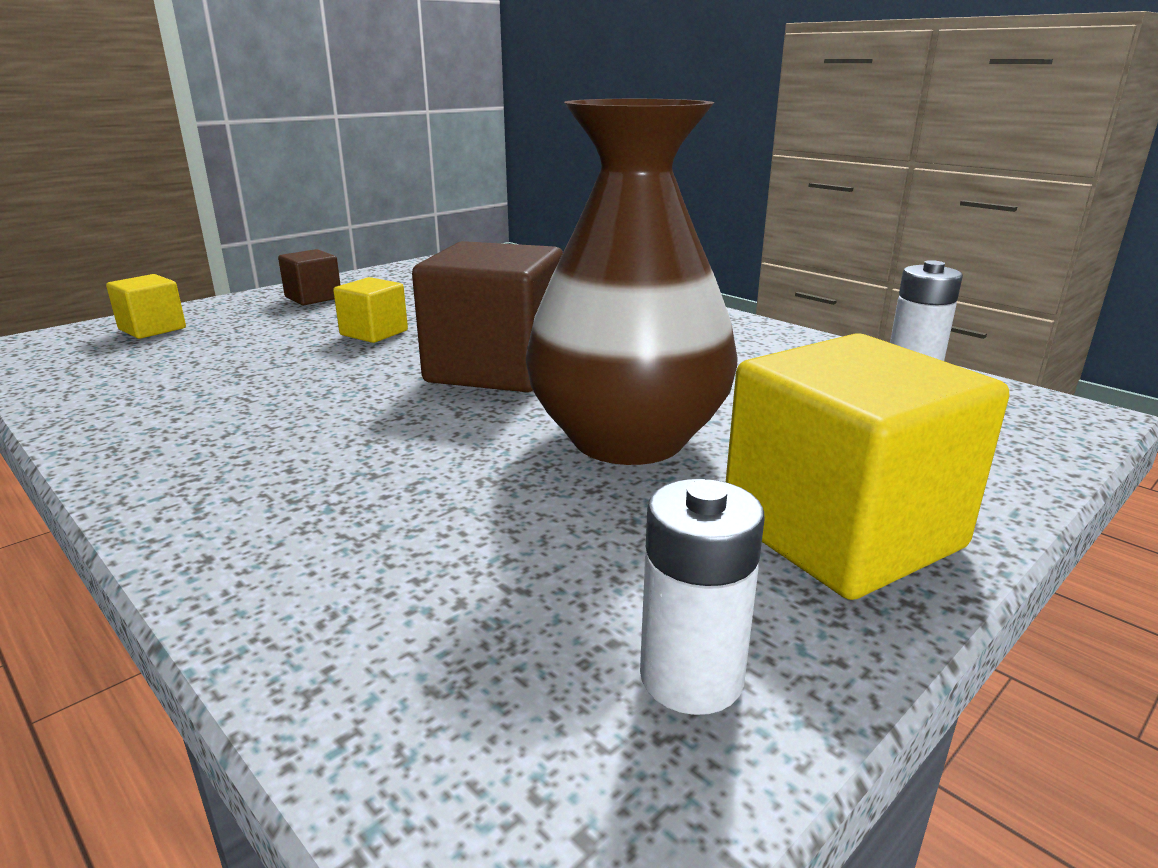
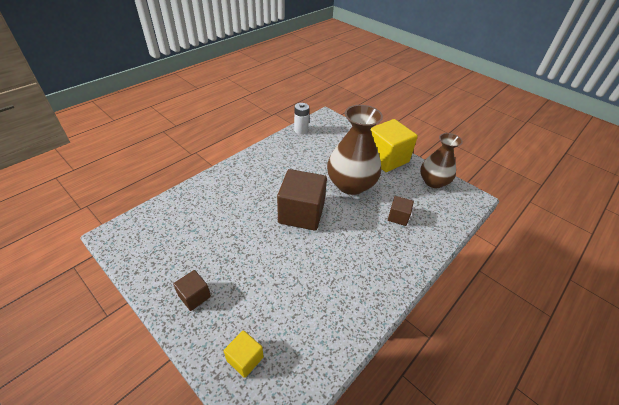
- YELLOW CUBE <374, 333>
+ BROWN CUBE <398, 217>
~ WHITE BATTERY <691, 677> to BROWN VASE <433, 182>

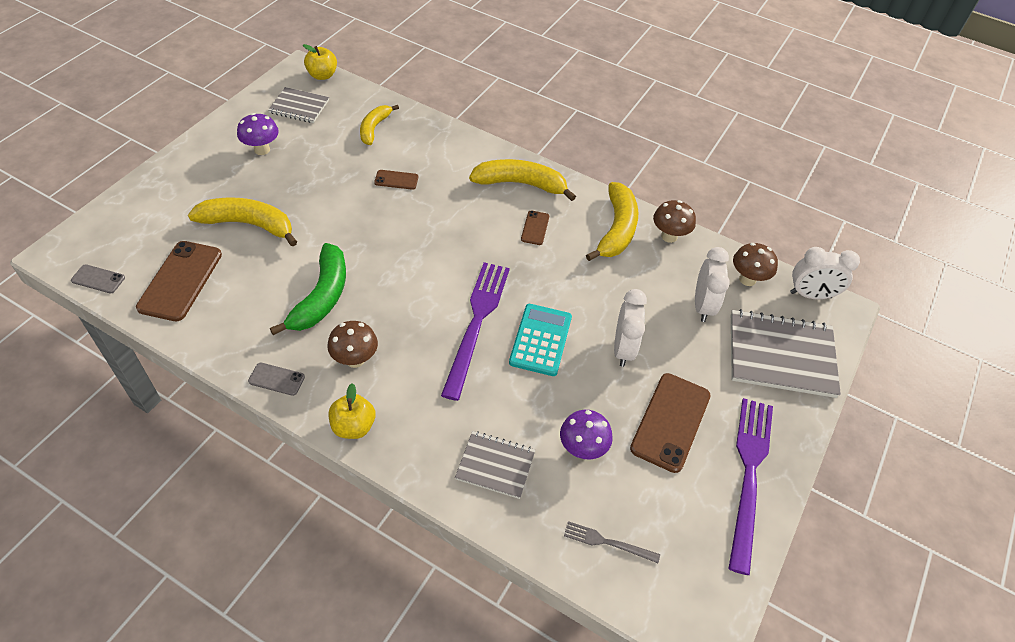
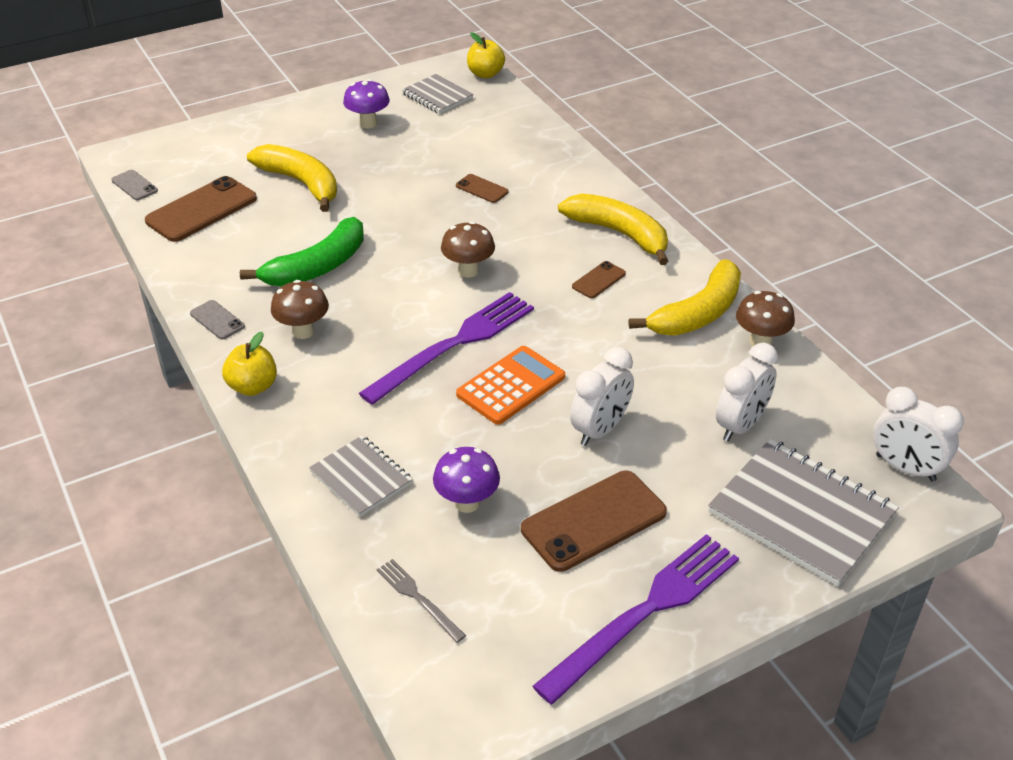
- YELLOW BANANA <374, 128>
~ BROWN MUSHROOM <747, 279> to <468, 271>
~ TURQUOISE CALCULATOR <540, 340> to ORANGE CALCULATOR <510, 386>

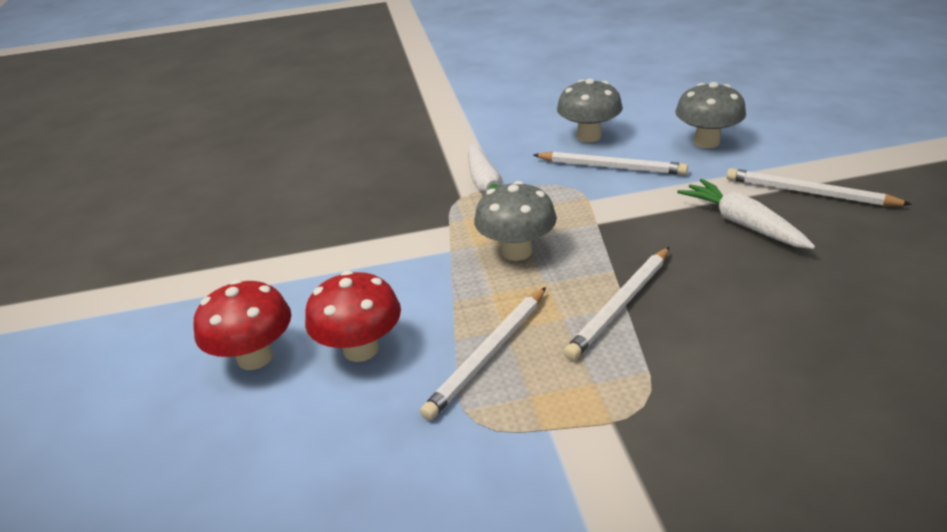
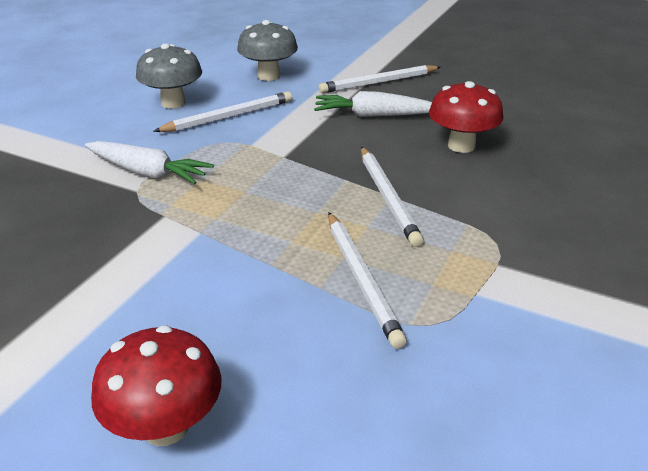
- GREY MUSHROOM <516, 251>
~ RED MUSHROOM <361, 349> to <461, 146>

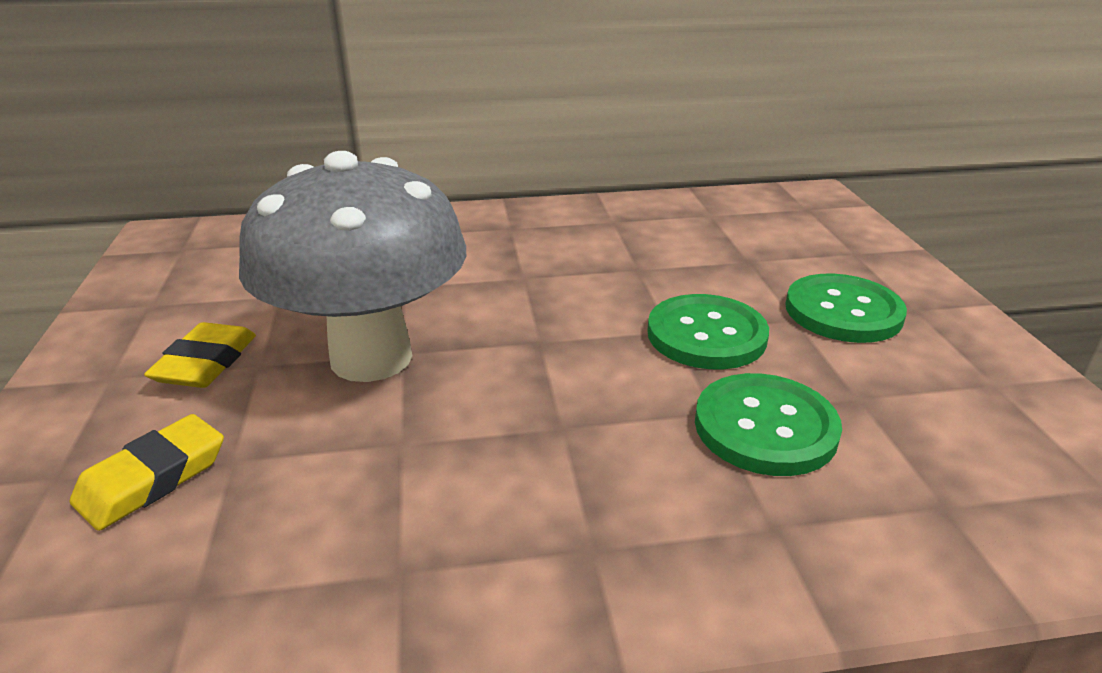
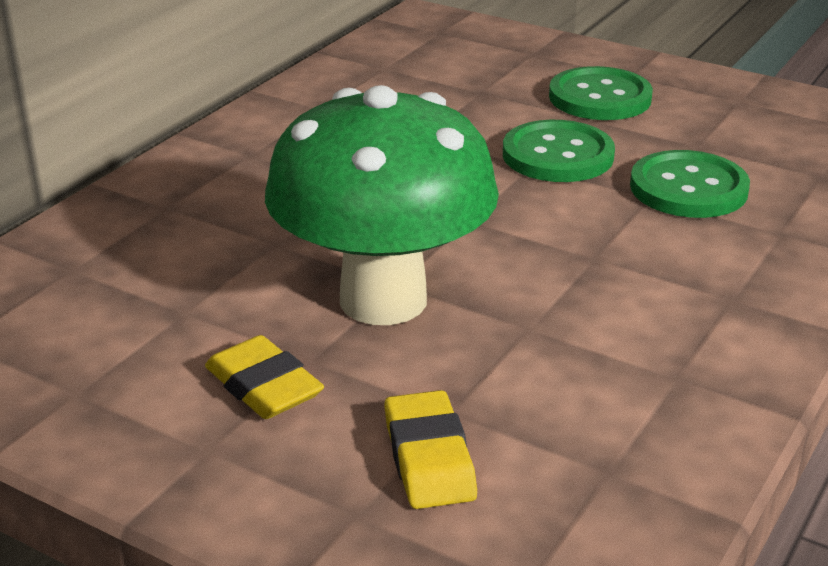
~ GREY MUSHROOM <371, 358> to GREEN MUSHROOM <383, 300>

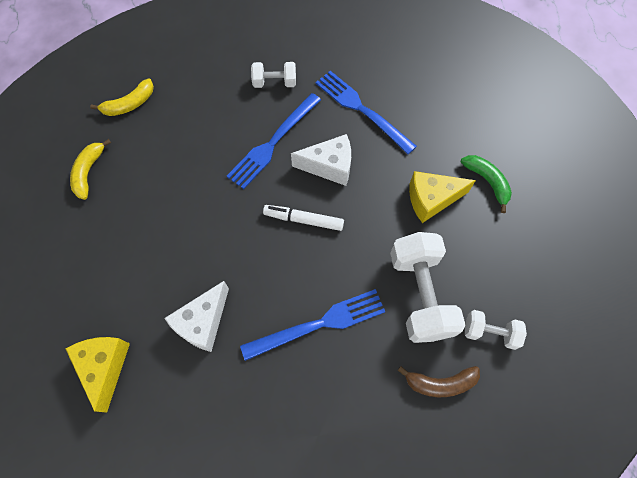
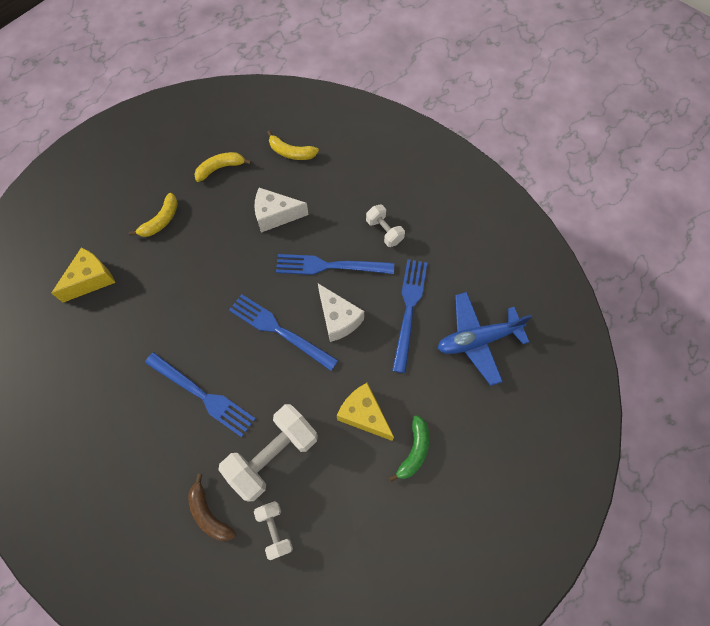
+ YELLOW BANANA <161, 220>
+ BLUE PLANE <477, 340>
~ WHITE CHEESE <203, 323> to <275, 215>
~ WHITE MARKER <303, 220> to BLUE FORK <279, 330>

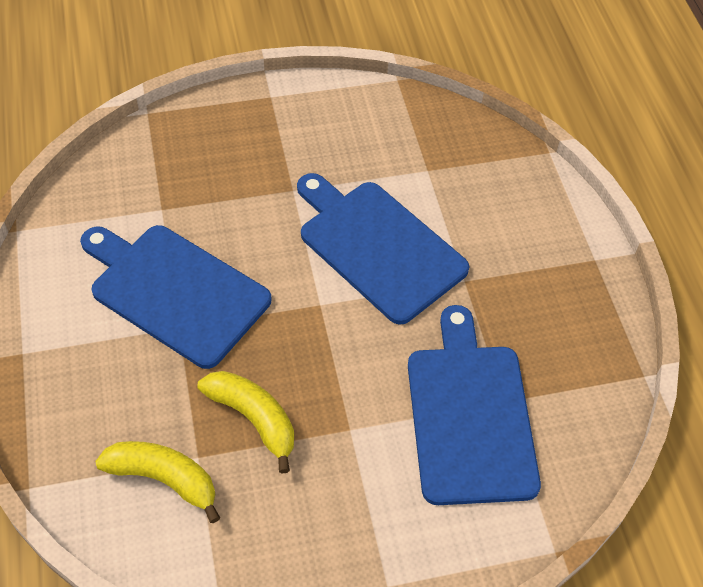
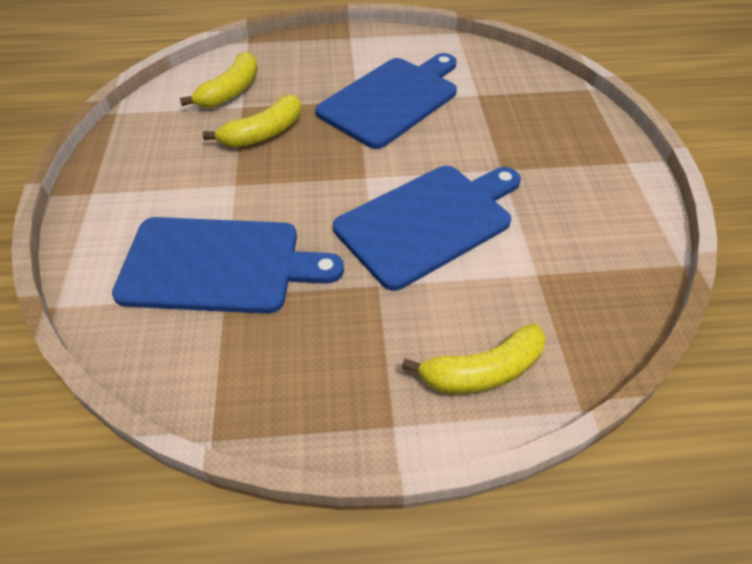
+ YELLOW BANANA <482, 371>

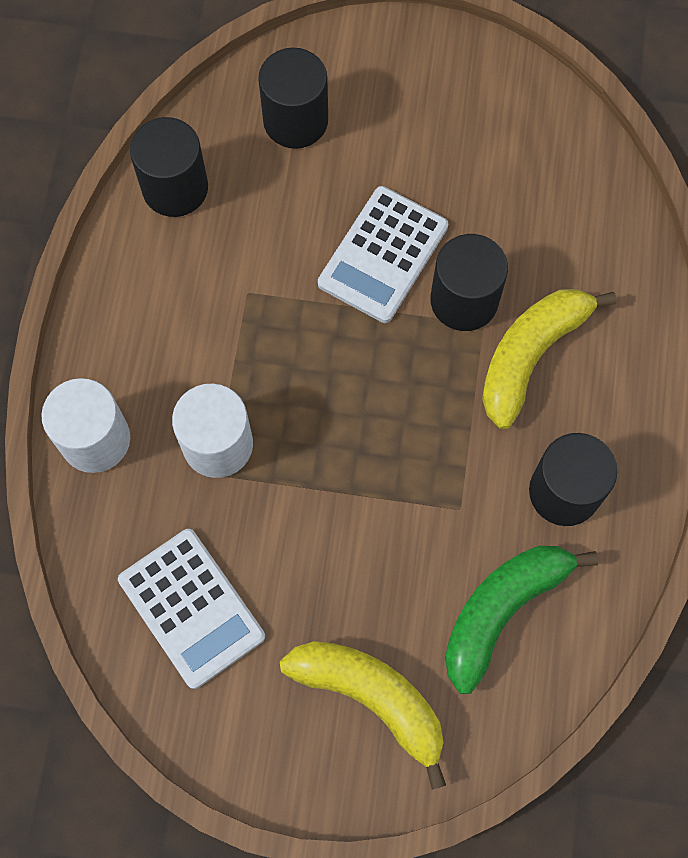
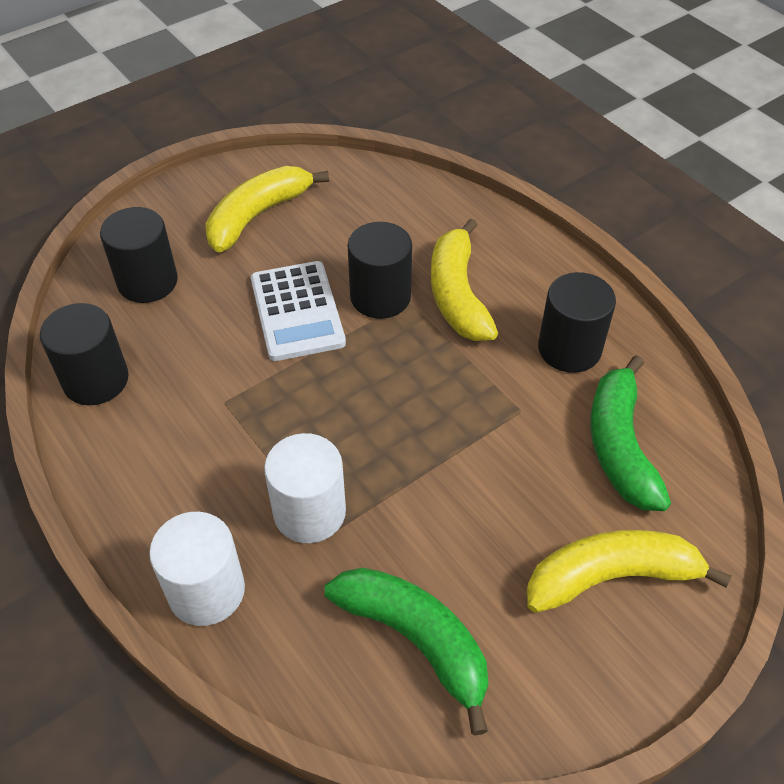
+ YELLOW BANANA <258, 215>
~ WHITE CALCULATOR <191, 608> to GREEN BANANA <416, 640>

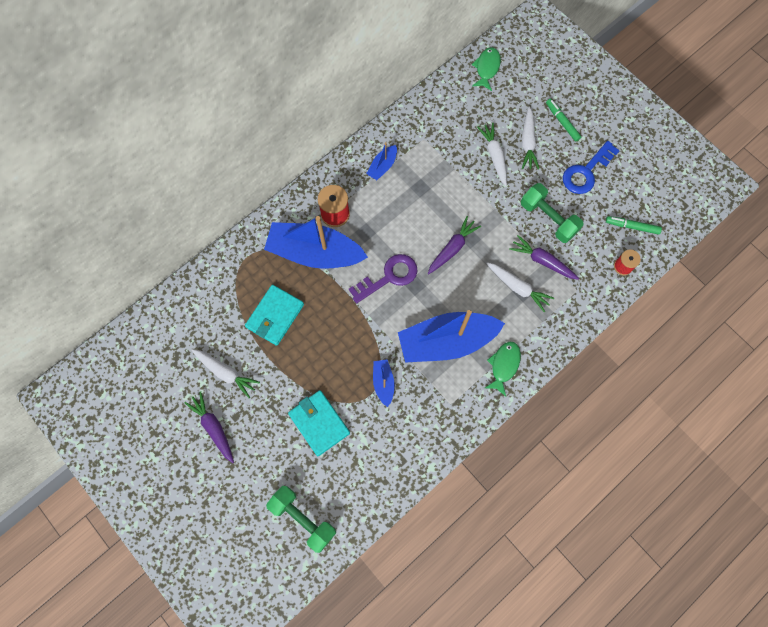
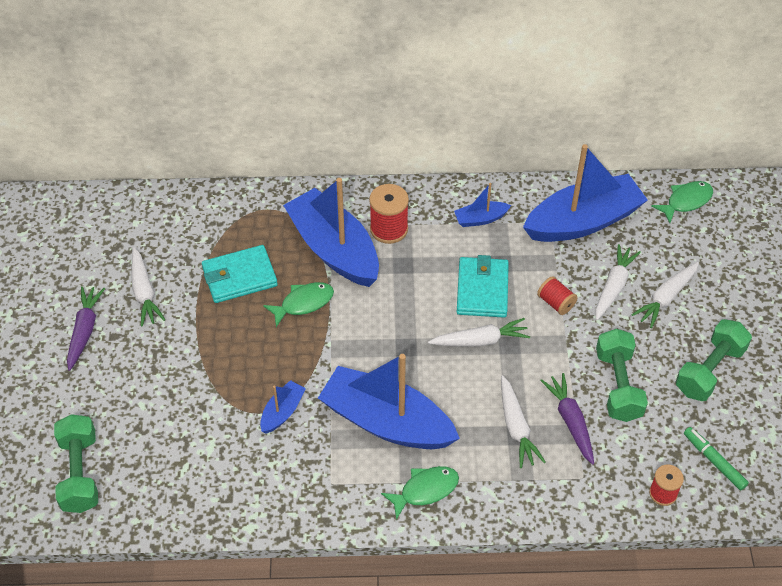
- PURPLE KEY <389, 277>
- GREEN MARKER <562, 122>
+ GREEN FISH <303, 303>
+ BLUE BOAT <583, 221>
+ RED SPOOL <555, 303>
~ TURQUOISE WALLET <319, 423> to <482, 290>
~ BLUE KEY <586, 172> to GREEN DUMBBELL <709, 370>
~ PURPLE CARROT <452, 248> to WHITE CARROT <480, 340>

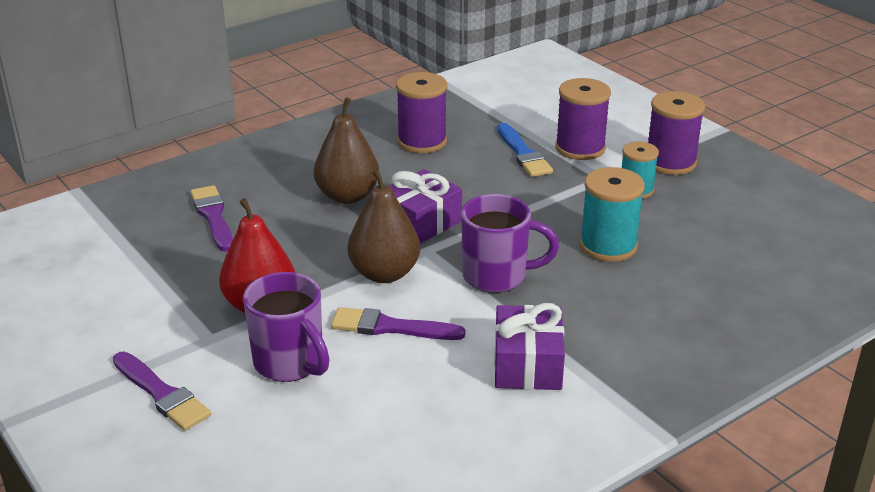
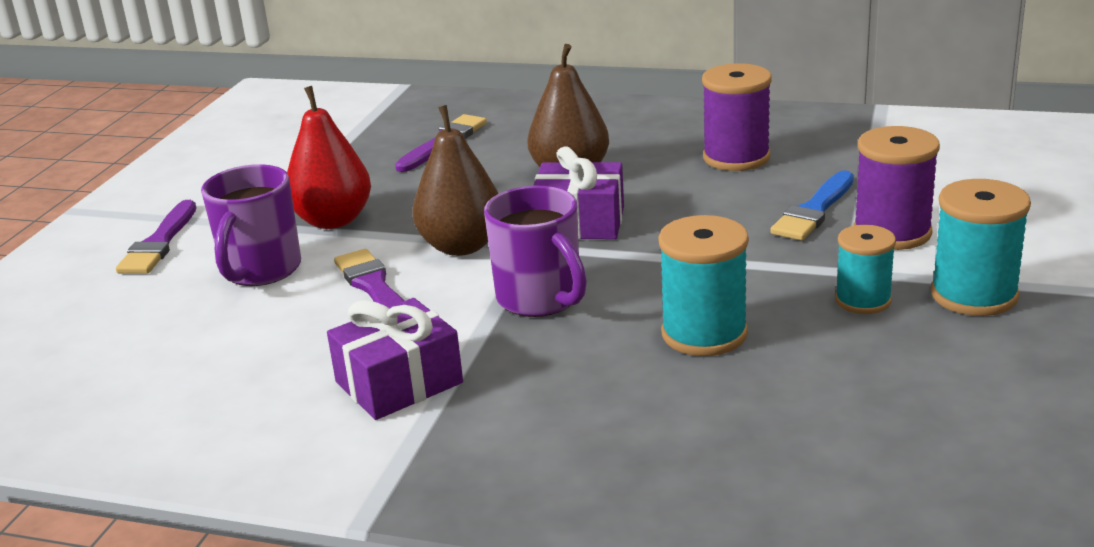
~ PURPLE SPOOL <670, 162> to TURQUOISE SPOOL <974, 295>

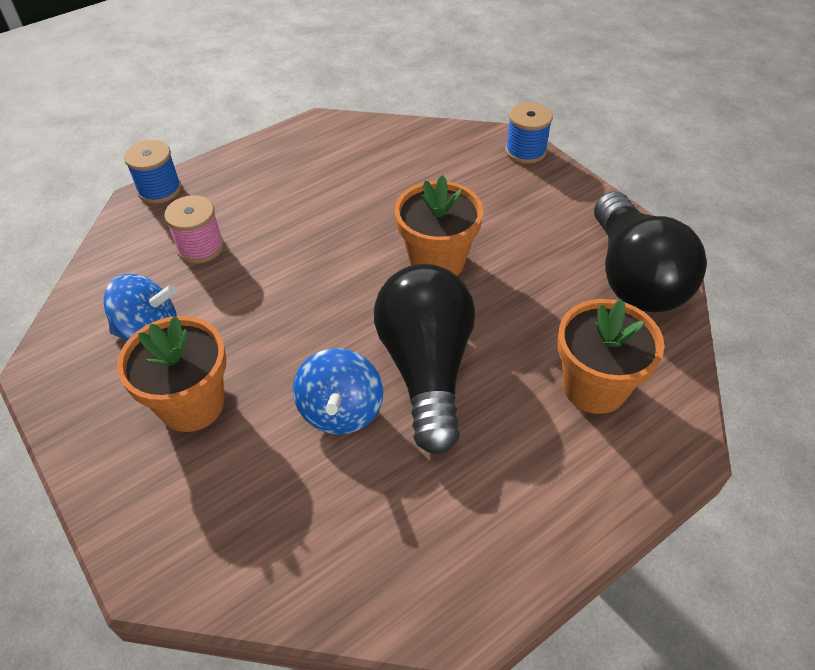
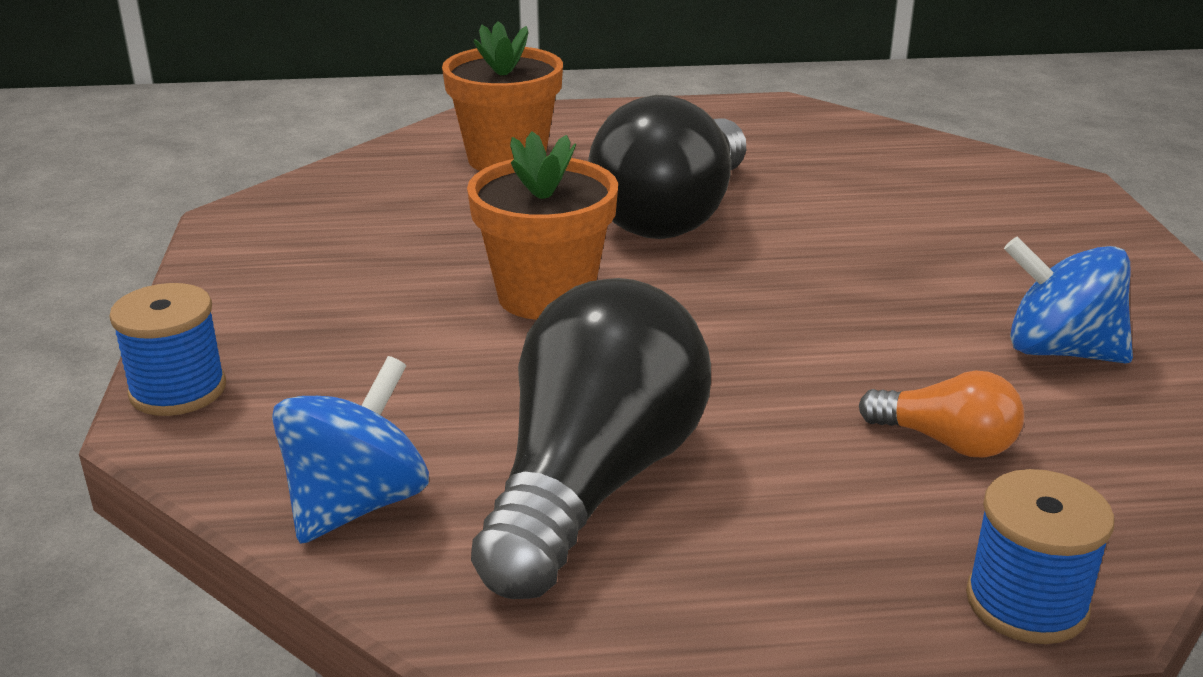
- ORANGE FLOWER POT <192, 404>
~ BLUE SPINNING TOP <341, 411> to <356, 504>
~ BLACK LIGHT BULB <633, 276> to <592, 484>
~ PINK SPOOL <200, 247> to ORANGE LIGHT BULB <946, 442>

